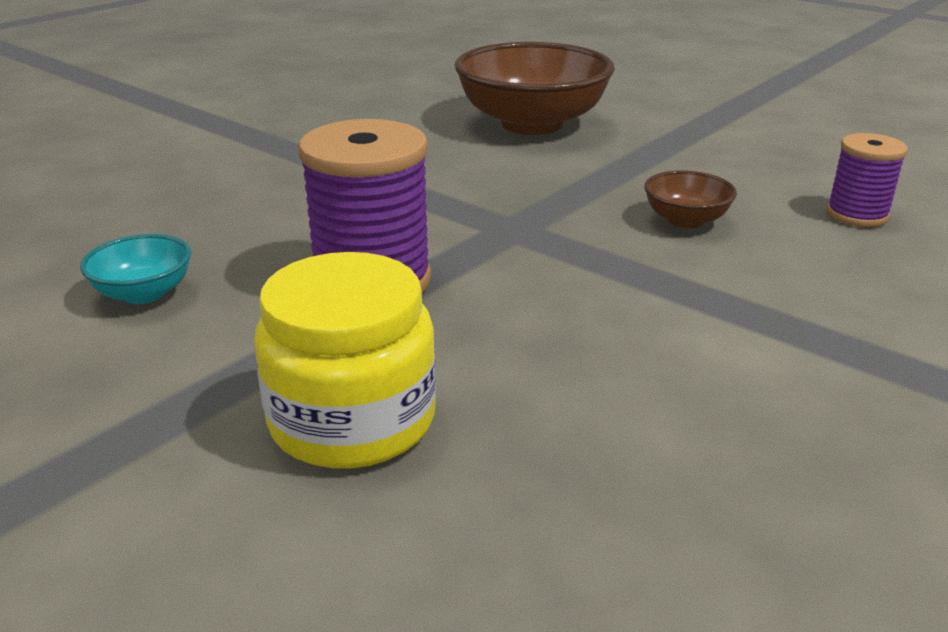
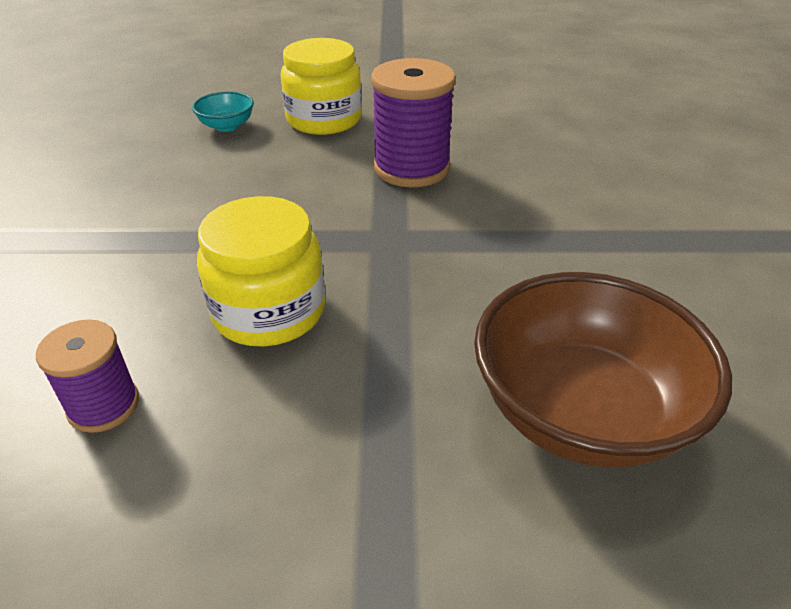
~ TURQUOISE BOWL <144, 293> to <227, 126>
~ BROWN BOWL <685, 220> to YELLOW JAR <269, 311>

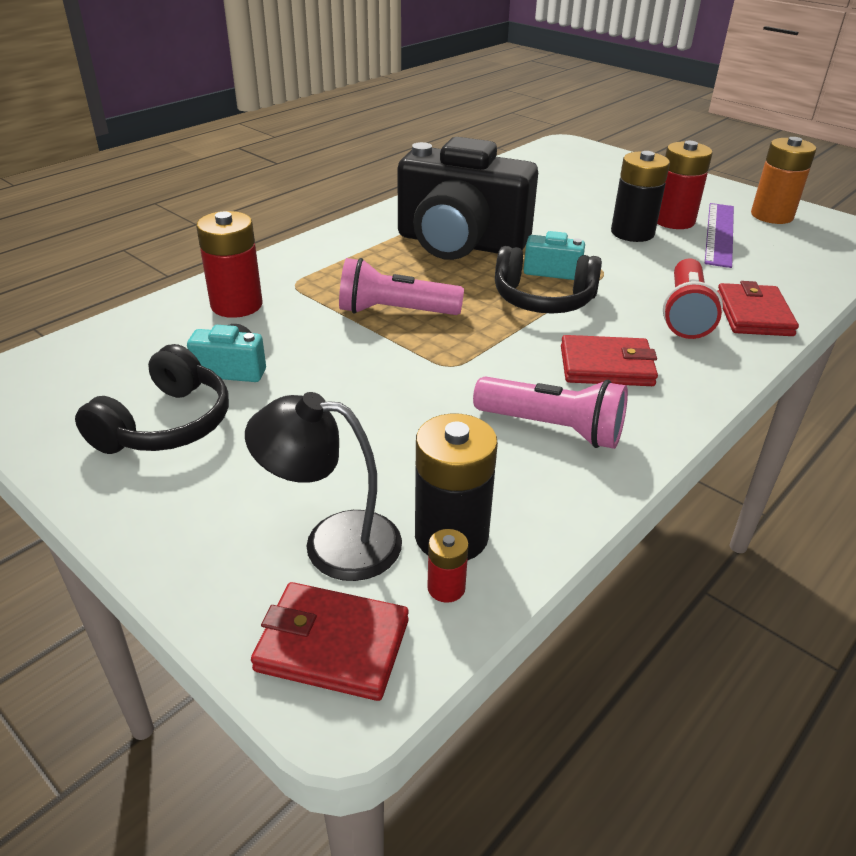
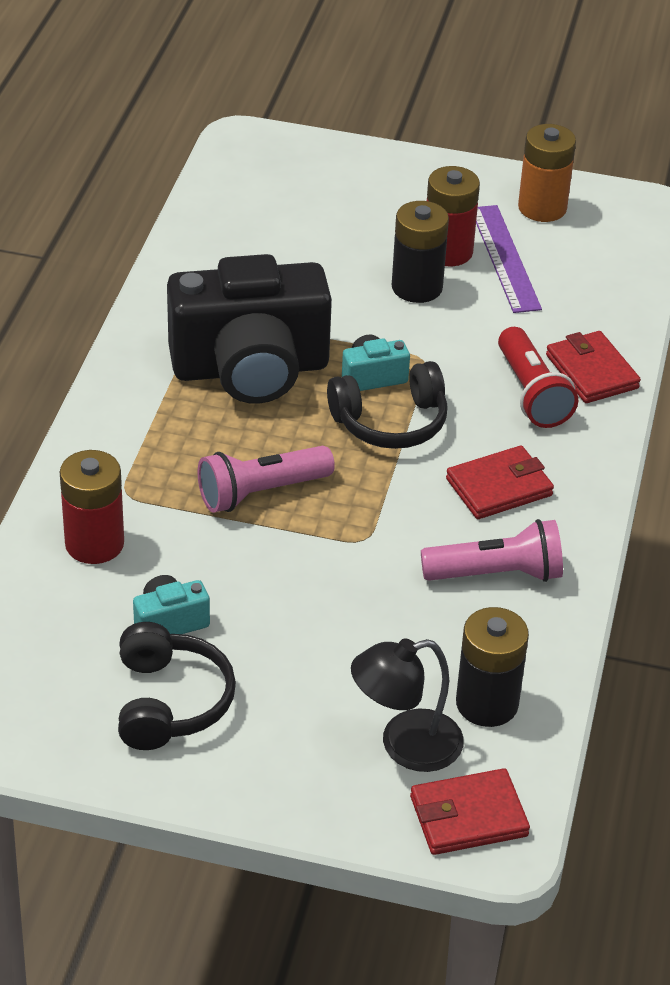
- RED BATTERY <446, 588>

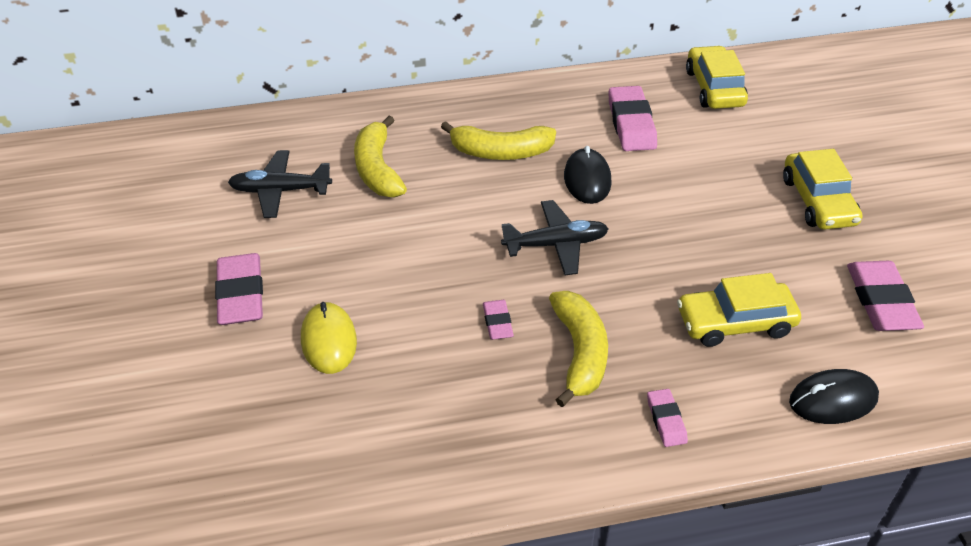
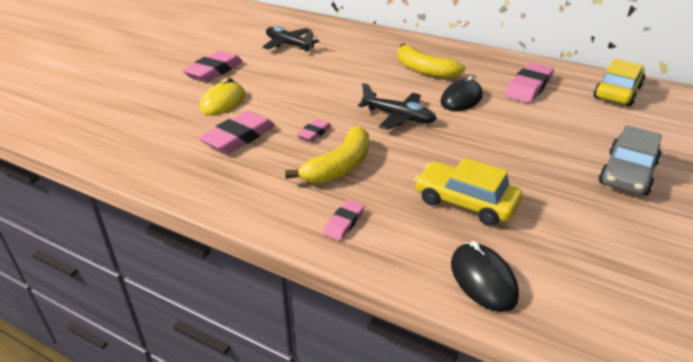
- YELLOW BANANA <377, 169>
~ PINK ERASER <881, 301> to <239, 137>
~ YELLOW CAR <818, 201> to GREY CAR <627, 173>
~ BLACK MOUSE <833, 399> = <483, 279> 45 degrees clockwise

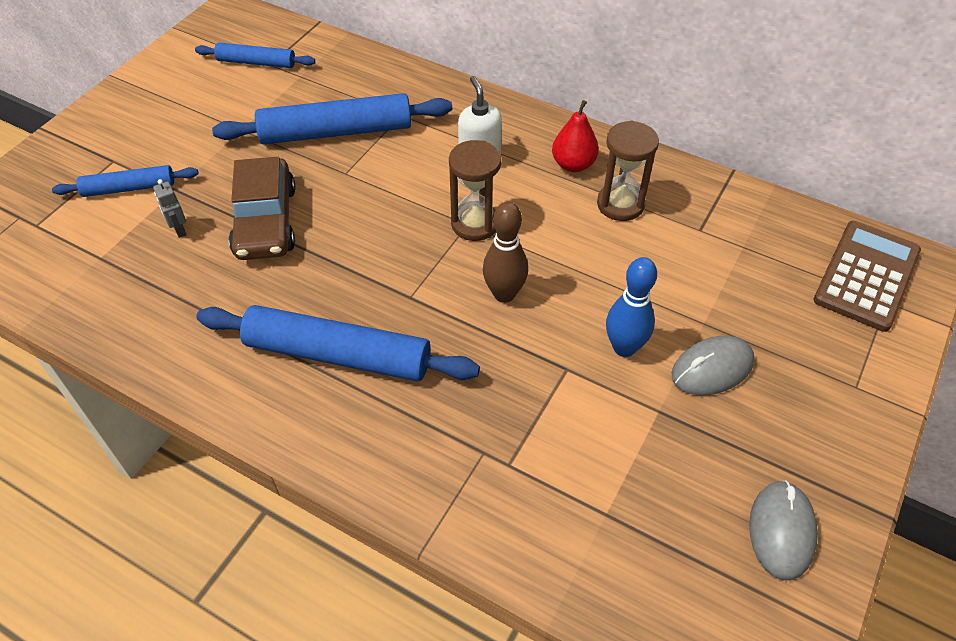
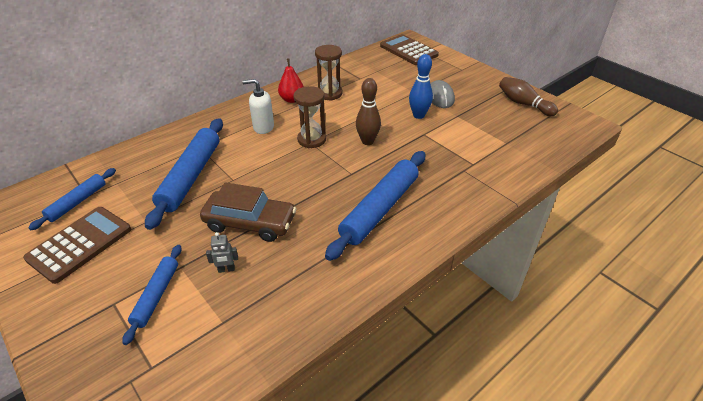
+ BROWN CALCULATOR <80, 244>
~ GREY MOUSE <781, 531> to BROWN BOWLING PIN <523, 104>

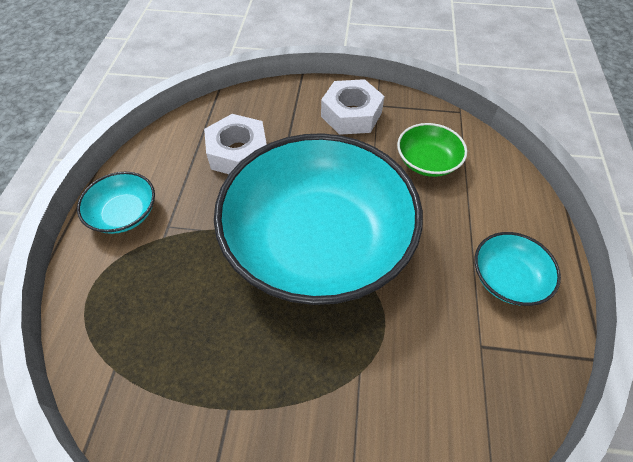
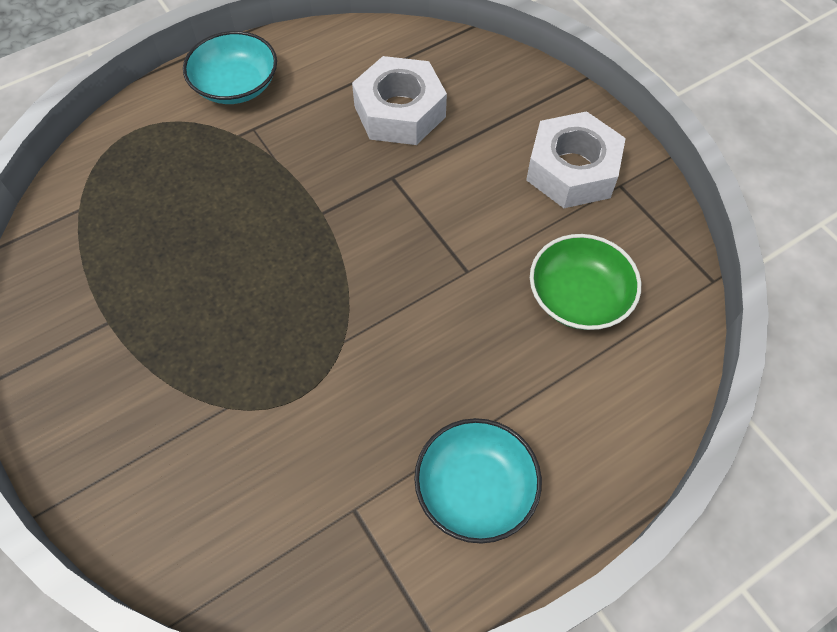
- TURQUOISE BOWL <318, 241>

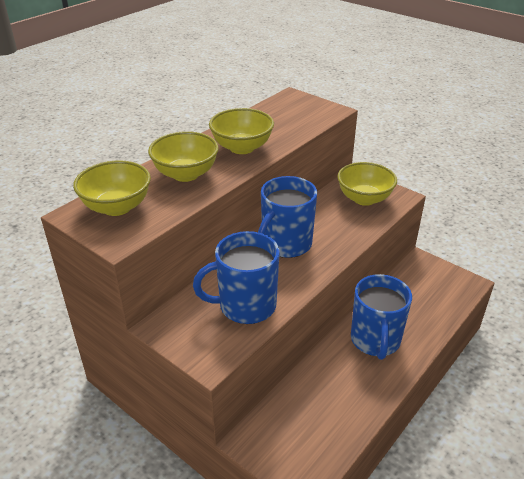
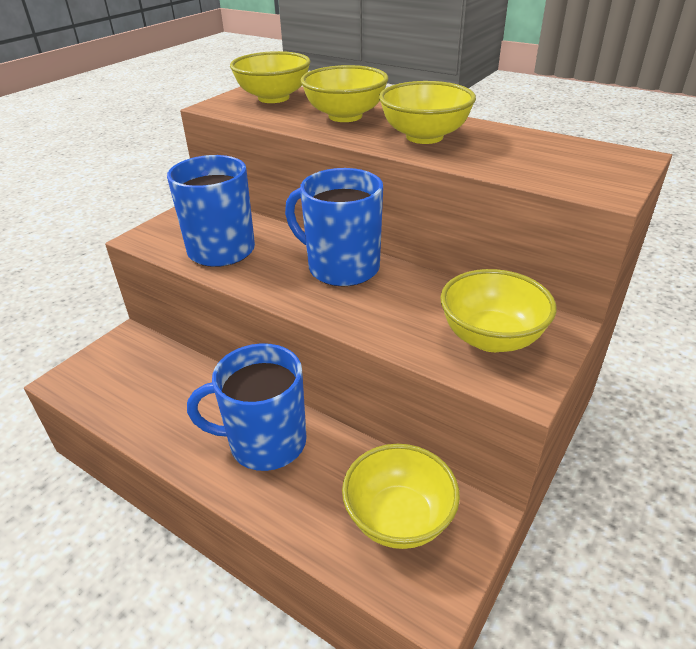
+ YELLOW BOWL <399, 518>

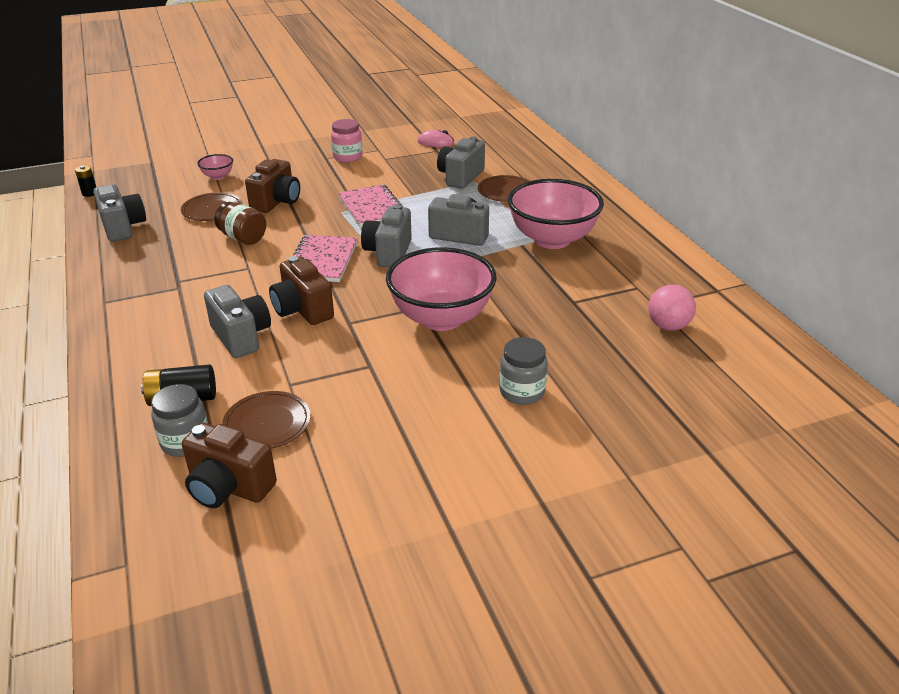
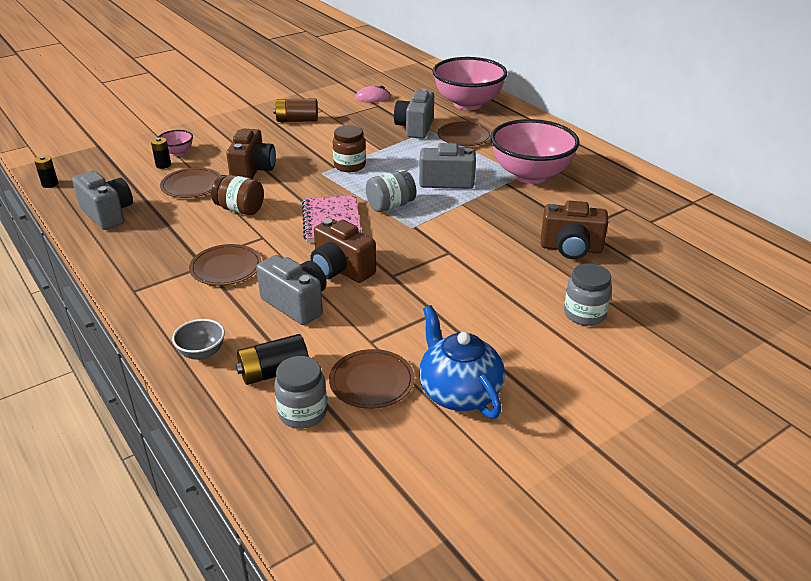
- PINK BALL <668, 326>
+ BLACK BATTERY <163, 165>
+ GREY BOWL <202, 353>
+ BROWN PLATE <226, 267>
+ BLUE TEAPOT <458, 392>
~ BROWN CAMERA <229, 487> to <571, 249>
~ PINK BOWL <441, 318> to <468, 104>
~ PINK JAR <347, 157> to BROWN BATTERY <297, 120>
~ PINK NOTEBOOK <372, 208> to BROWN JAR <349, 166>
~ GREY CAMERA <388, 253> to GREY JAR <390, 206>

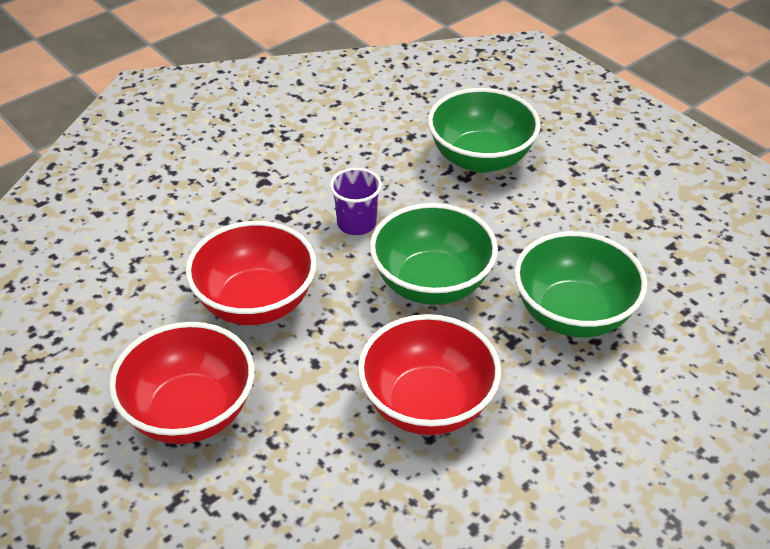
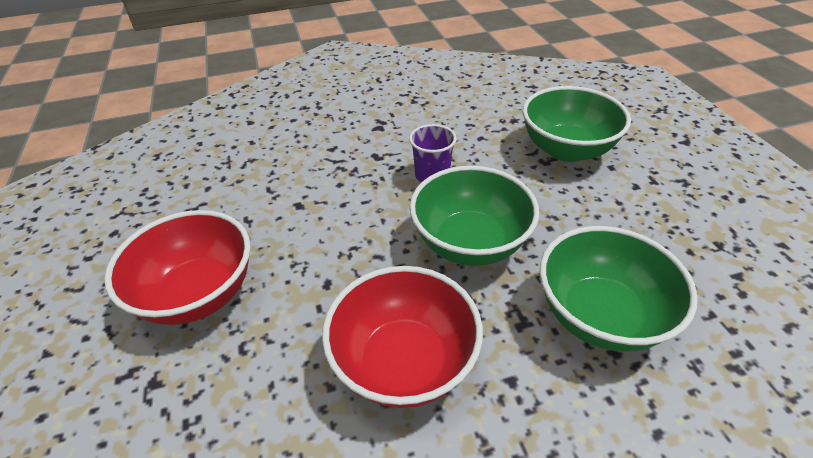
- RED BOWL <256, 303>

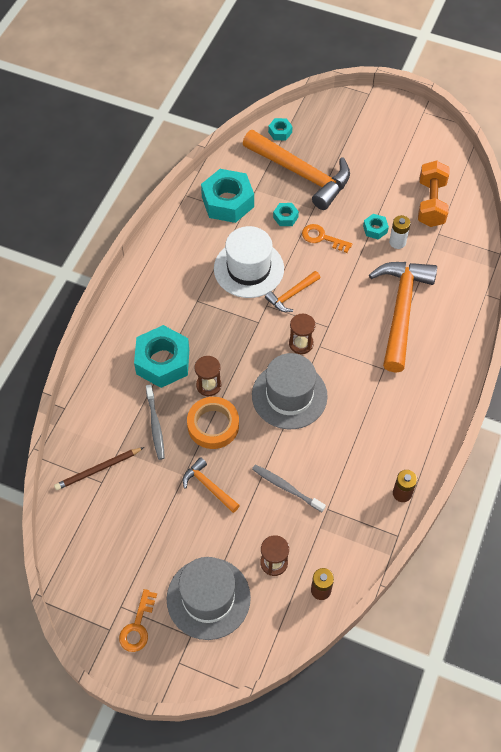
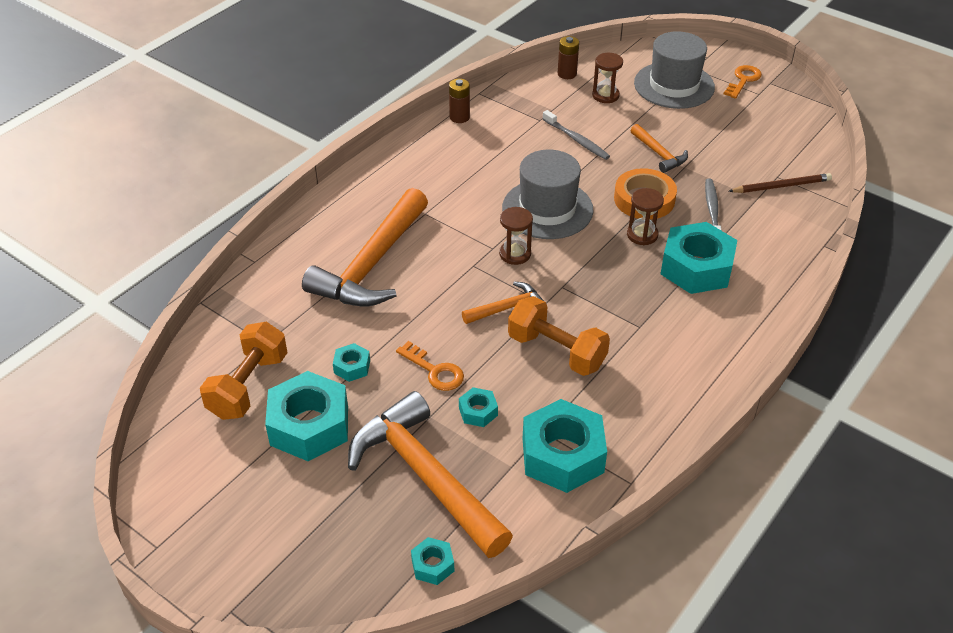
- WHITE BATTERY <397, 242>
+ TURQUOISE NUT <309, 426>
~ WHITE HAT <248, 268> to ORANGE DUMBBELL <556, 351>

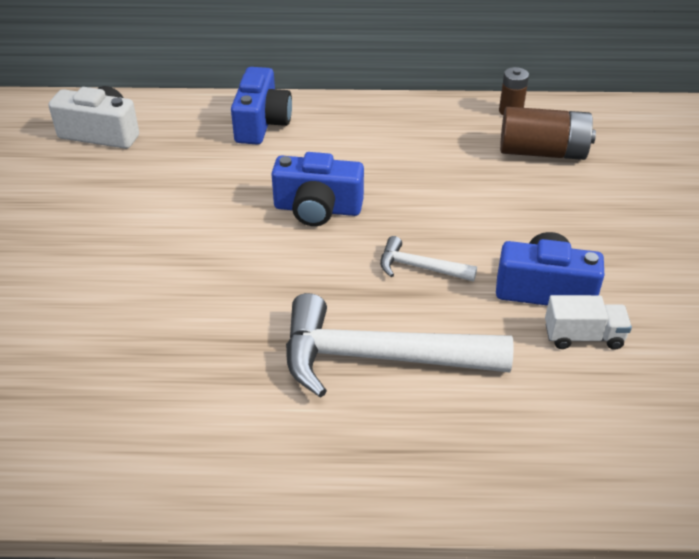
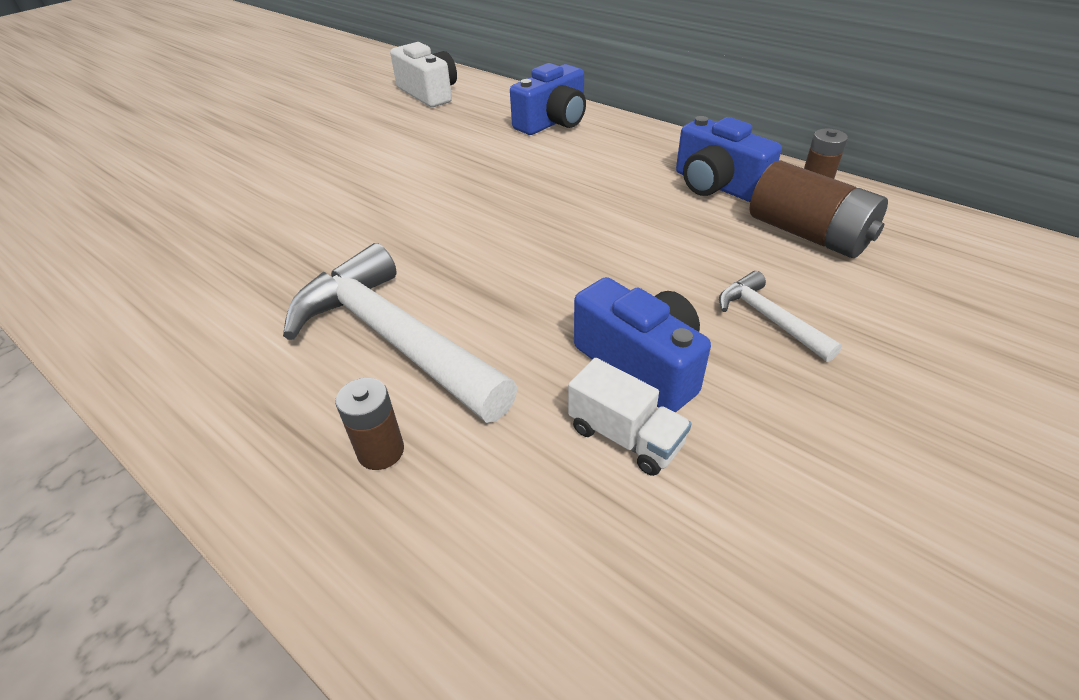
+ BROWN BATTERY <381, 451>
~ BLUE CAMERA <317, 209> to <717, 185>
~ WHITE HAMMER <420, 267> to <769, 319>

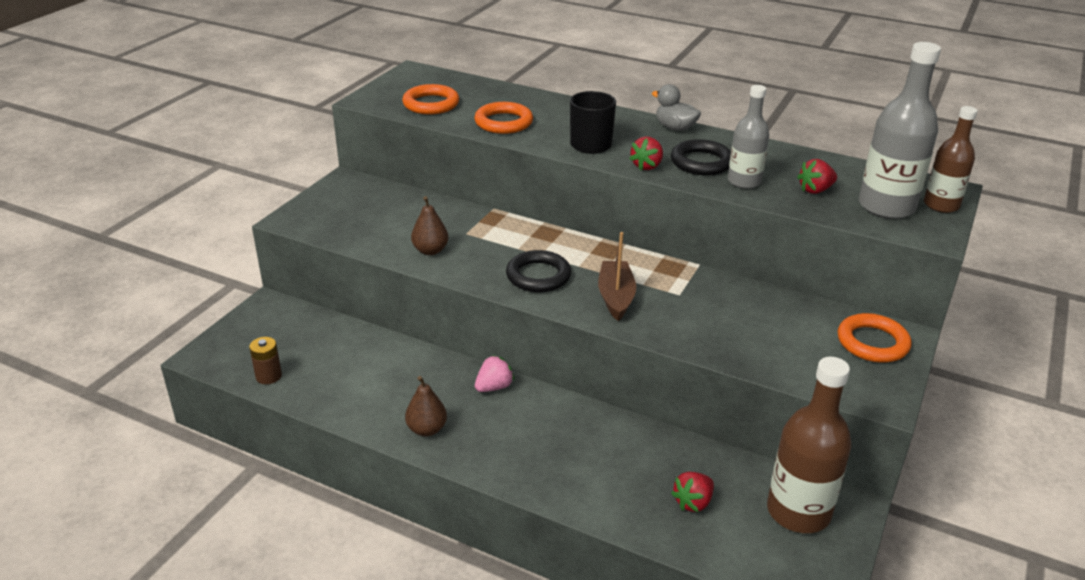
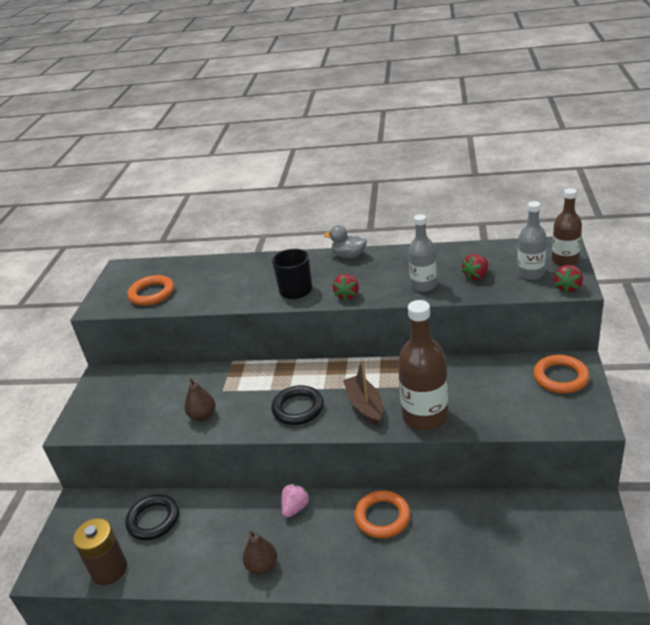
~ ORANGE RING <503, 122> to <382, 517>
~ BLACK RING <701, 162> to <153, 520>
~ RED STRAWBERRY <693, 502> to <567, 287>
~ BROWN BOTTLE <798, 512> to <425, 416>
~ BROWN BATTERY <268, 376> = <109, 569> x1.64
~ GREY BOTTLE <886, 207> = <530, 274> x0.63

